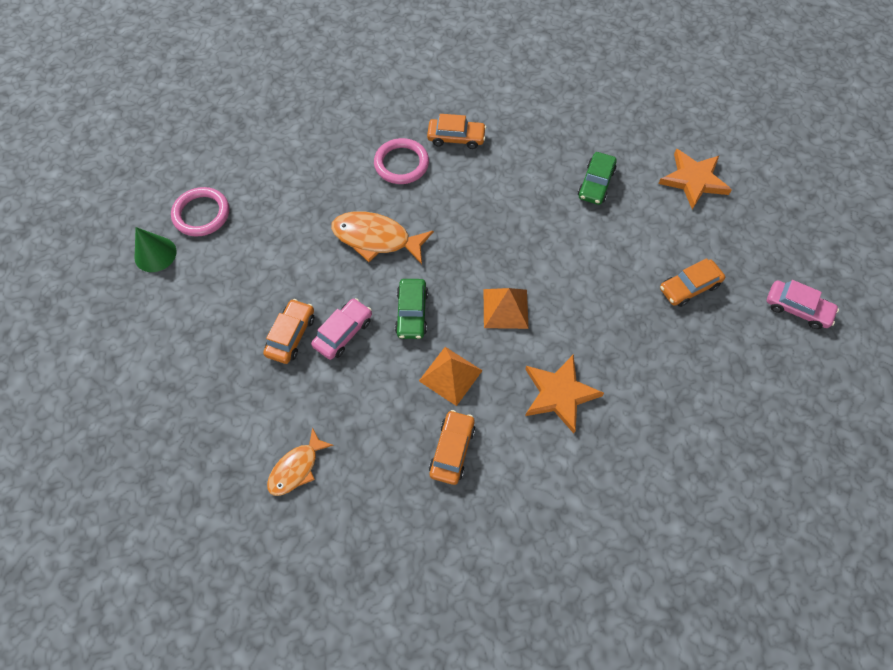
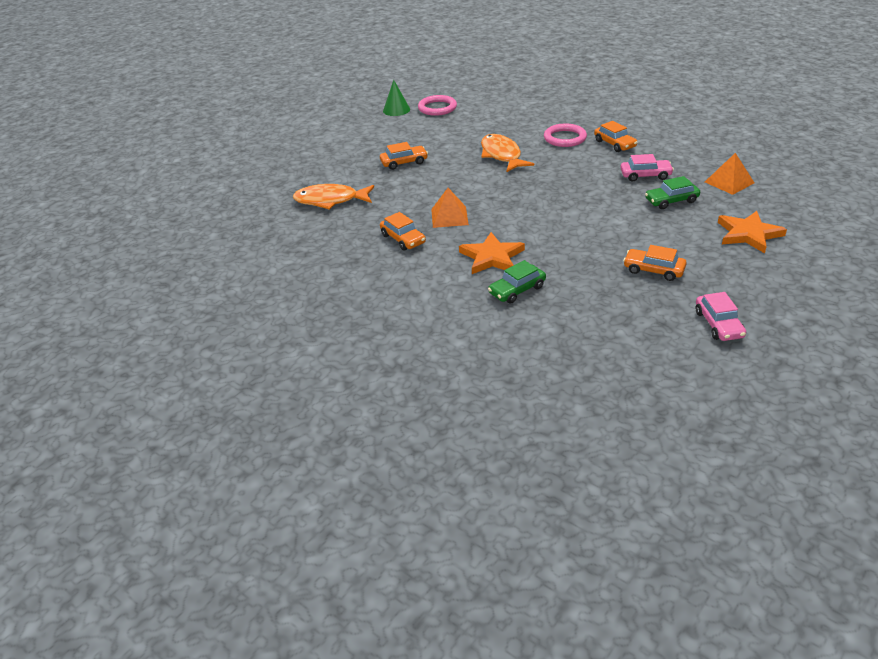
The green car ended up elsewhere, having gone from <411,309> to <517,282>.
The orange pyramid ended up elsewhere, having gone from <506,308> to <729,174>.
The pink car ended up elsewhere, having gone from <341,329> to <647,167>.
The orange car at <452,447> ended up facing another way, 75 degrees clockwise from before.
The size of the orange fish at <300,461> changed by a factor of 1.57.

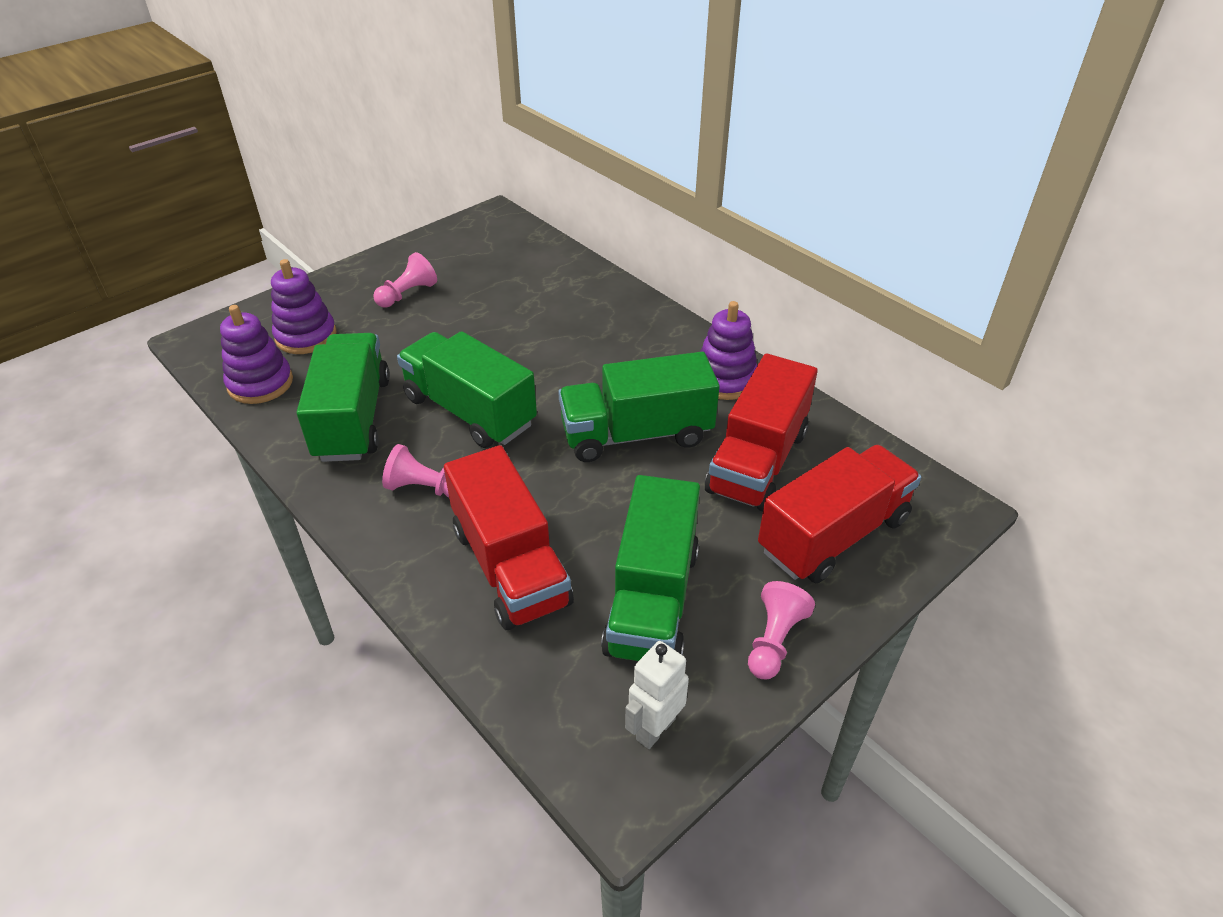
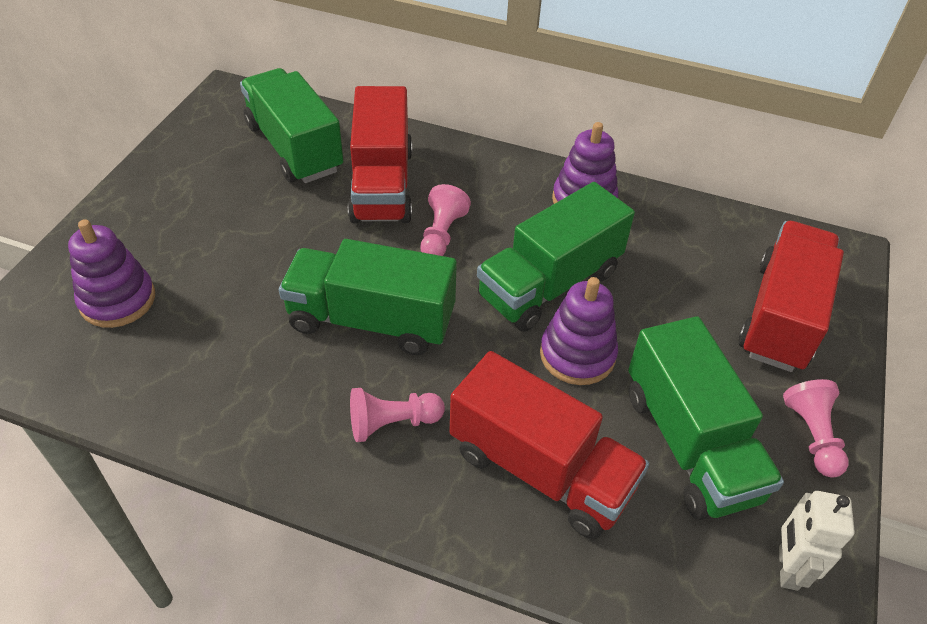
The pink pawn ended up elsewhere, having gone from <405,280> to <445,220>.
The purple stacking toy ended up elsewhere, having gone from <256,354> to <579,331>.
The green truck ended up elsewhere, having gone from <343,397> to <291,125>.
The red truck ended up elsewhere, having gone from <761,433> to <380,154>.

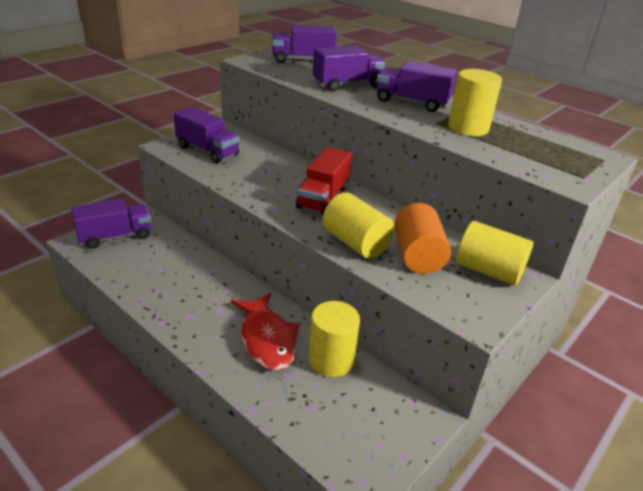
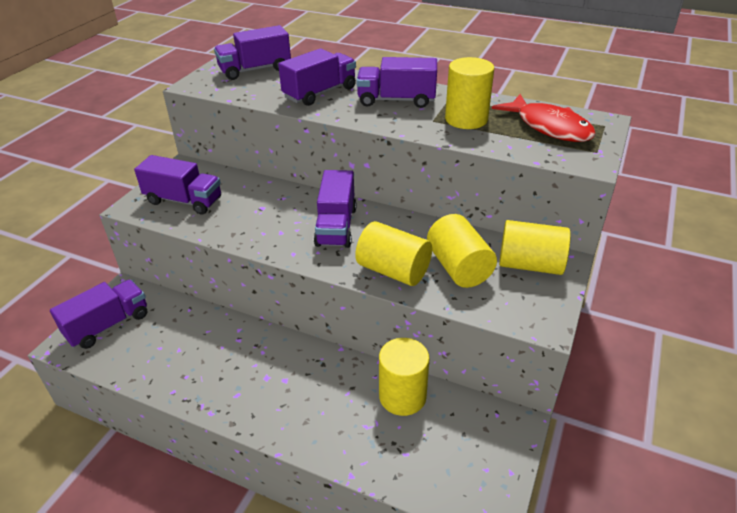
What was the red truck at <324,181> turned into the purple truck at <335,209>.
What was the orange cylinder at <422,238> turned into the yellow cylinder at <462,251>.
The red fish ended up elsewhere, having gone from <265,332> to <544,118>.

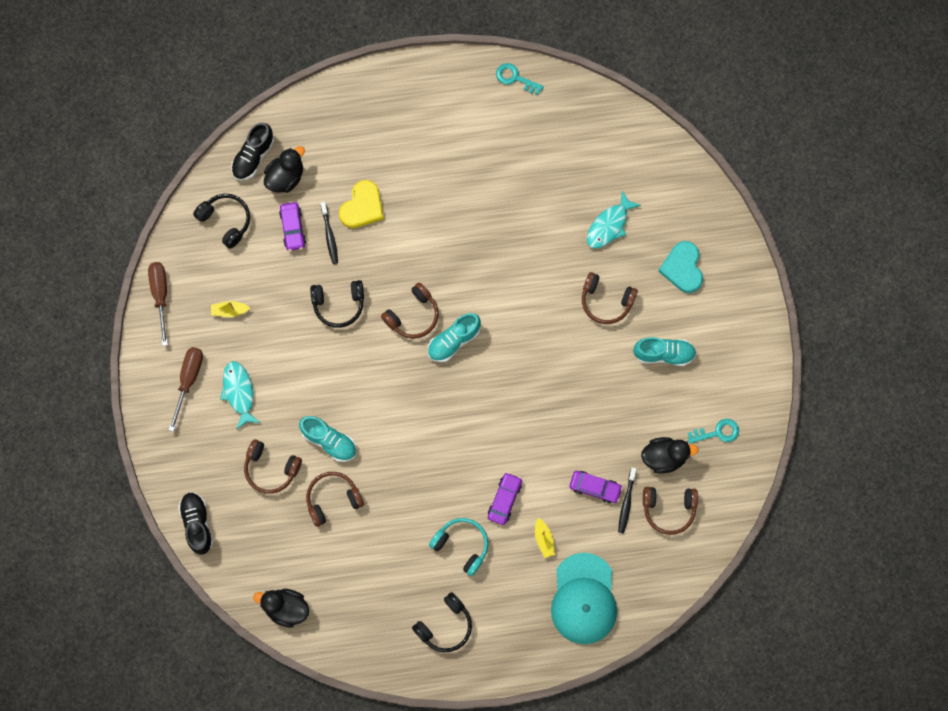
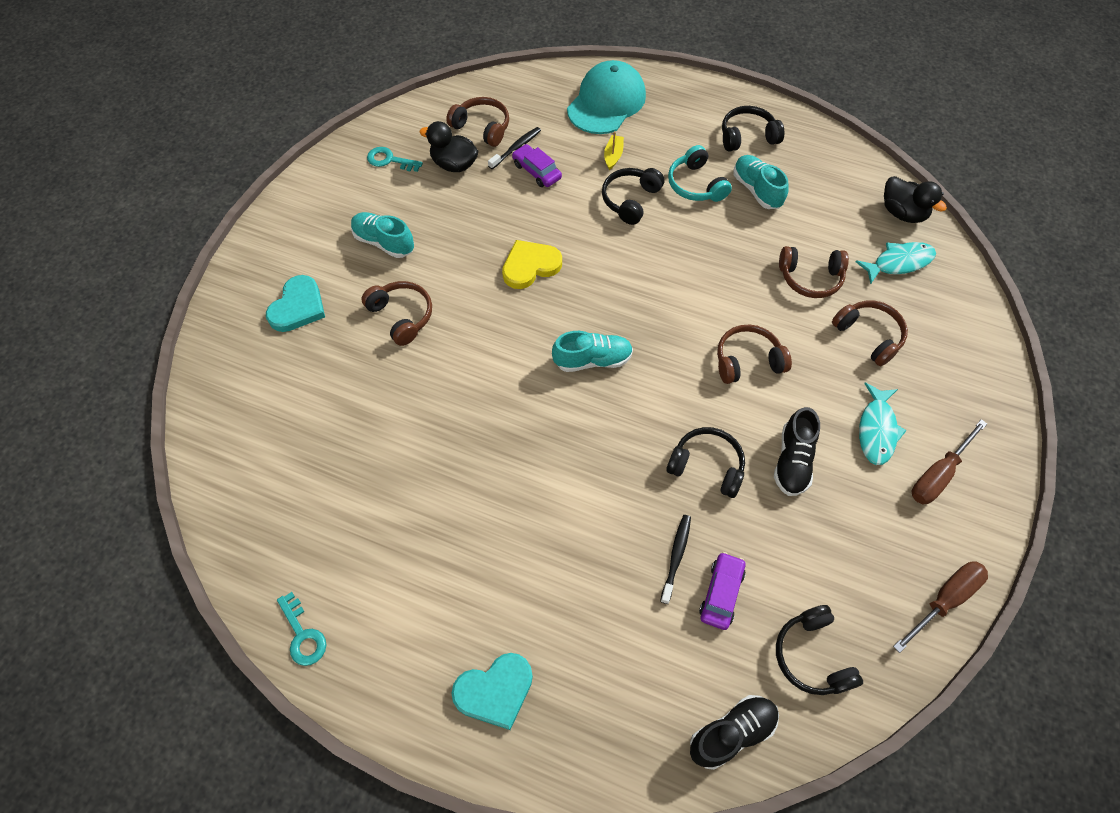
The second view lost the black duck at <284,169>.
The yellow heart ended up elsewhere, having gone from <361,204> to <532,264>.
The turquoise fish ended up elsewhere, having gone from <614,220> to <895,263>.
The brown screwdriver at <158,304> ended up facing another way, 150 degrees counterclockwise from before.
The brown headphones ended up elsewhere, having gone from <410,311> to <754,354>.
The second view lost the yellow boat at <230,309>.
The turquoise shoe ended up elsewhere, having gone from <327,439> to <761,182>.
Where the purple car stood at <505,498>, the black headphones came to stand at <633,196>.
The black shoe ended up elsewhere, having gone from <195,523> to <797,451>.
The second view gained the turquoise heart at <492,691>.

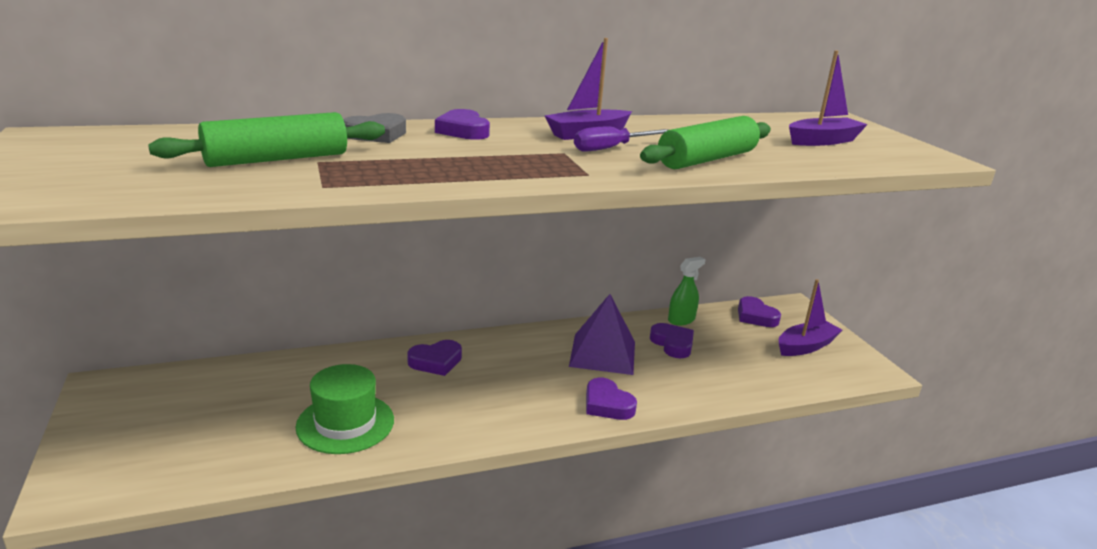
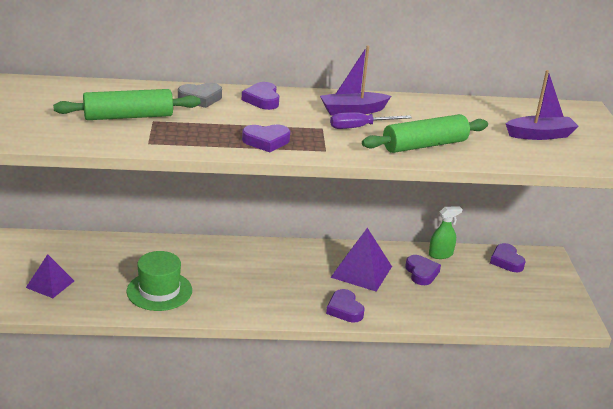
The second view lost the purple boat at <810,317>.
The purple heart ended up elsewhere, having gone from <434,358> to <266,138>.
The second view gained the purple pyramid at <50,276>.

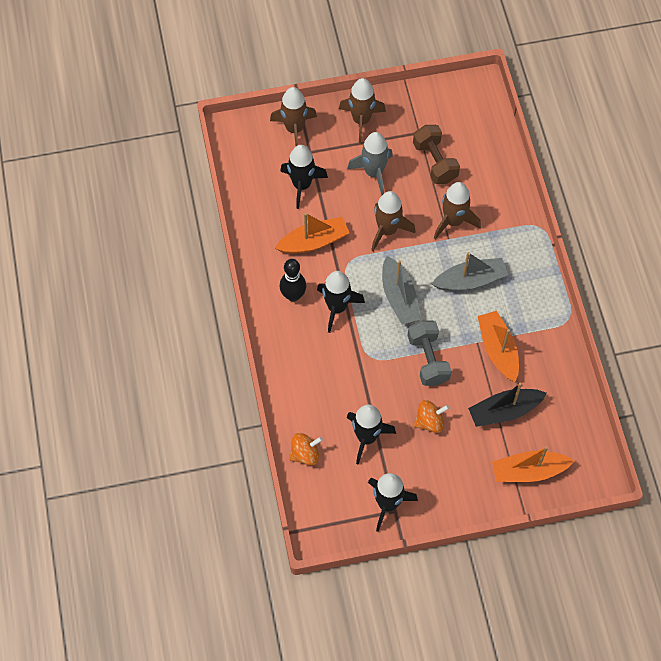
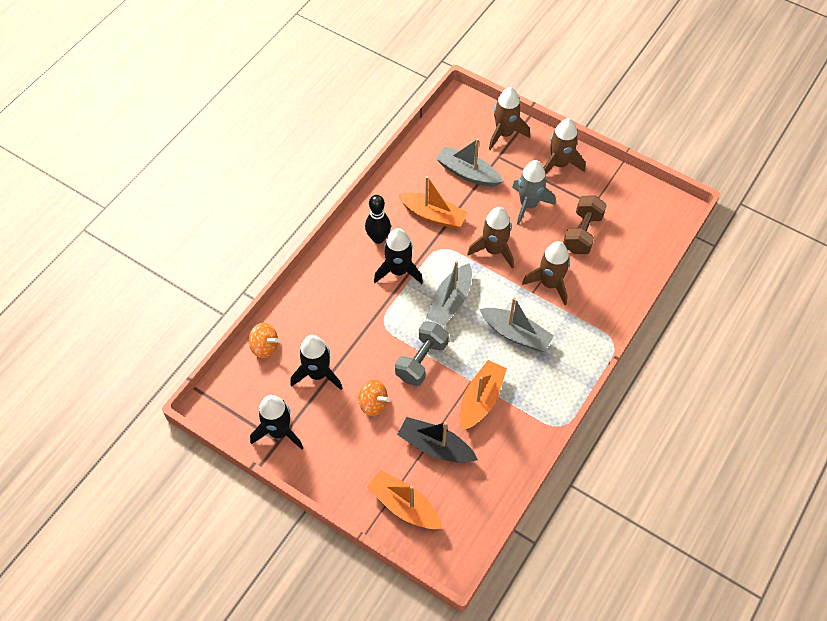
Where the black rocket stood at <304,177>, the grey boat came to stand at <469,162>.

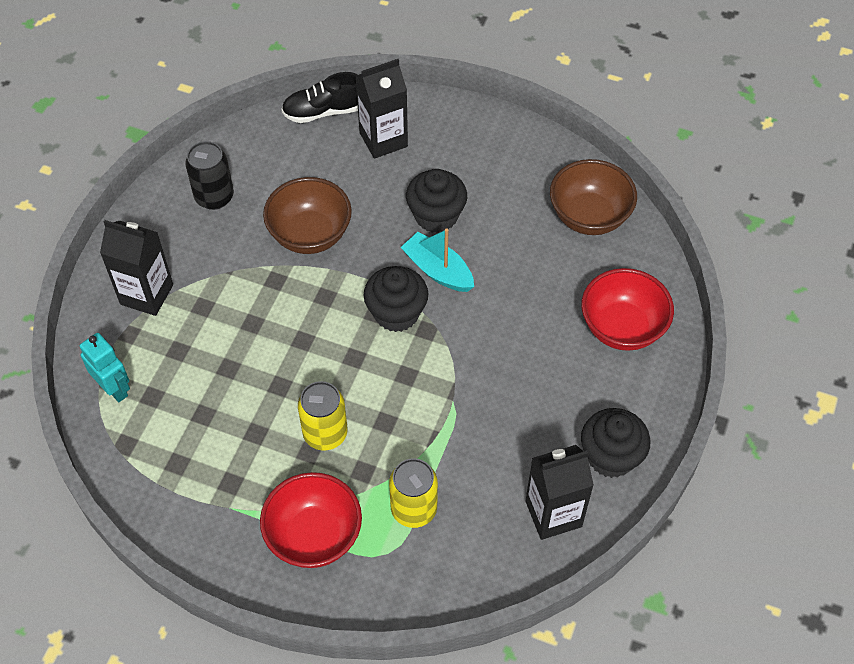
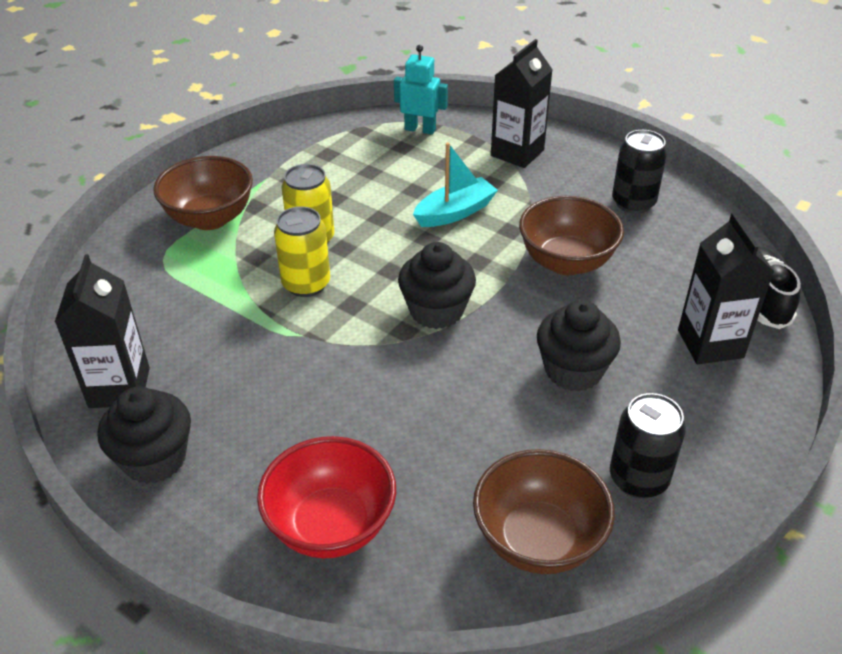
The turquoise boat ended up elsewhere, having gone from <437,260> to <455,184>.
The turquoise robot at <105,367> ended up facing another way, 135 degrees counterclockwise from before.
The yellow can ended up elsewhere, having gone from <413,493> to <302,252>.
What was the red bowl at <311,520> turned into the brown bowl at <203,193>.
The second view gained the black can at <648,446>.

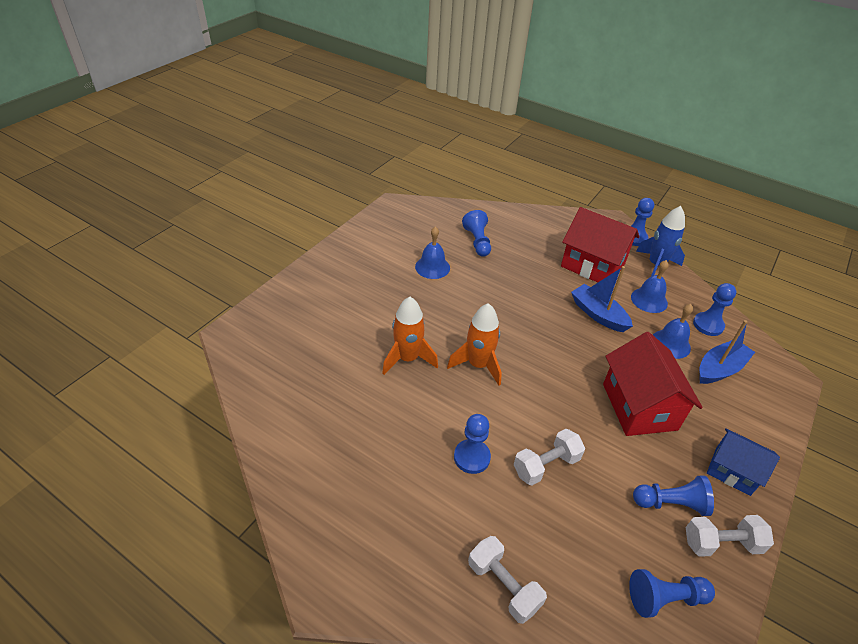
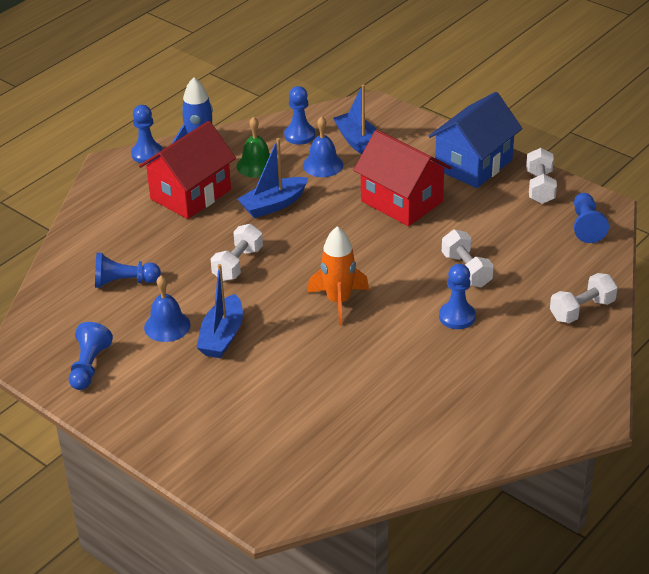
What was the blue bell at <650,286> turned into the green bell at <253,147>.
The second view lost the orange rocket at <410,336>.
The red house at <653,384> ended up facing another way, 45 degrees clockwise from before.
The size of the blue house at <743,462> changed by a factor of 1.62.
The blue pawn ended up elsewhere, having gone from <673,496> to <91,356>.
The second view gained the white dumbbell at <237,252>.
The second view gained the blue boat at <219,311>.

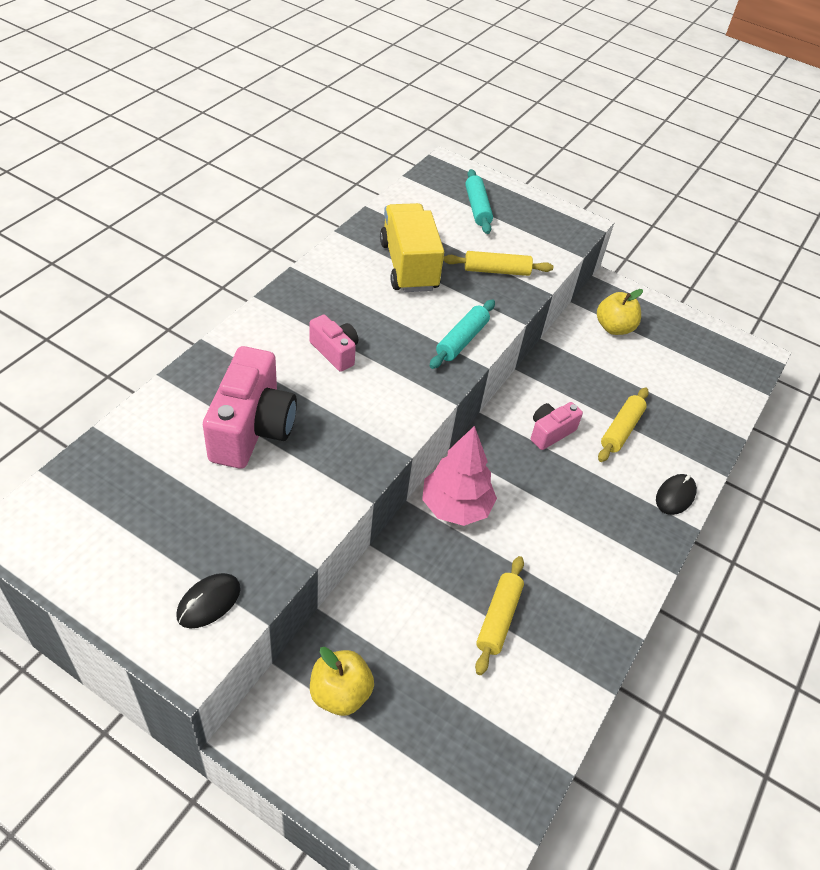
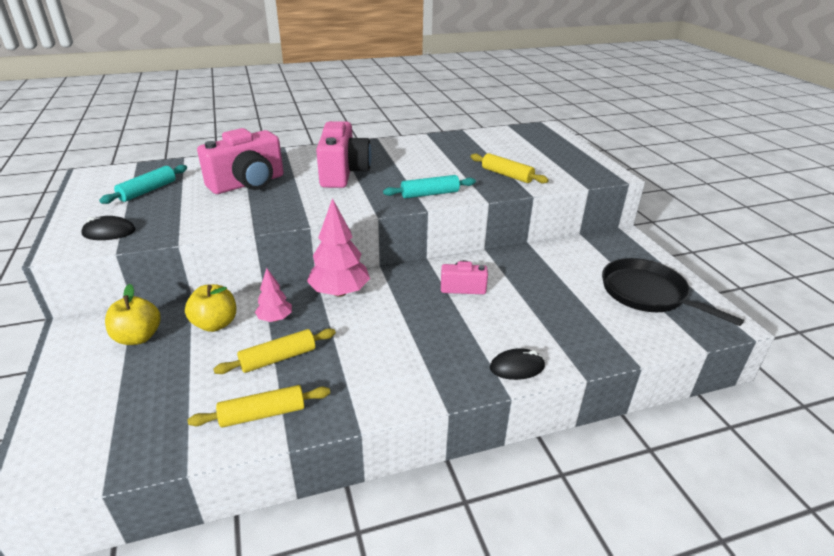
The turquoise rolling pin ended up elsewhere, having gone from <479,201> to <143,184>.
The second view lost the yellow truck at <412,247>.
The yellow apple ended up elsewhere, having gone from <620,312> to <210,308>.
The size of the pink camera at <333,343> changed by a factor of 1.85.
The yellow rolling pin ended up elsewhere, having gone from <623,425> to <259,406>.
The second view gained the black pan at <673,292>.
The second view gained the pink tree at <273,295>.

